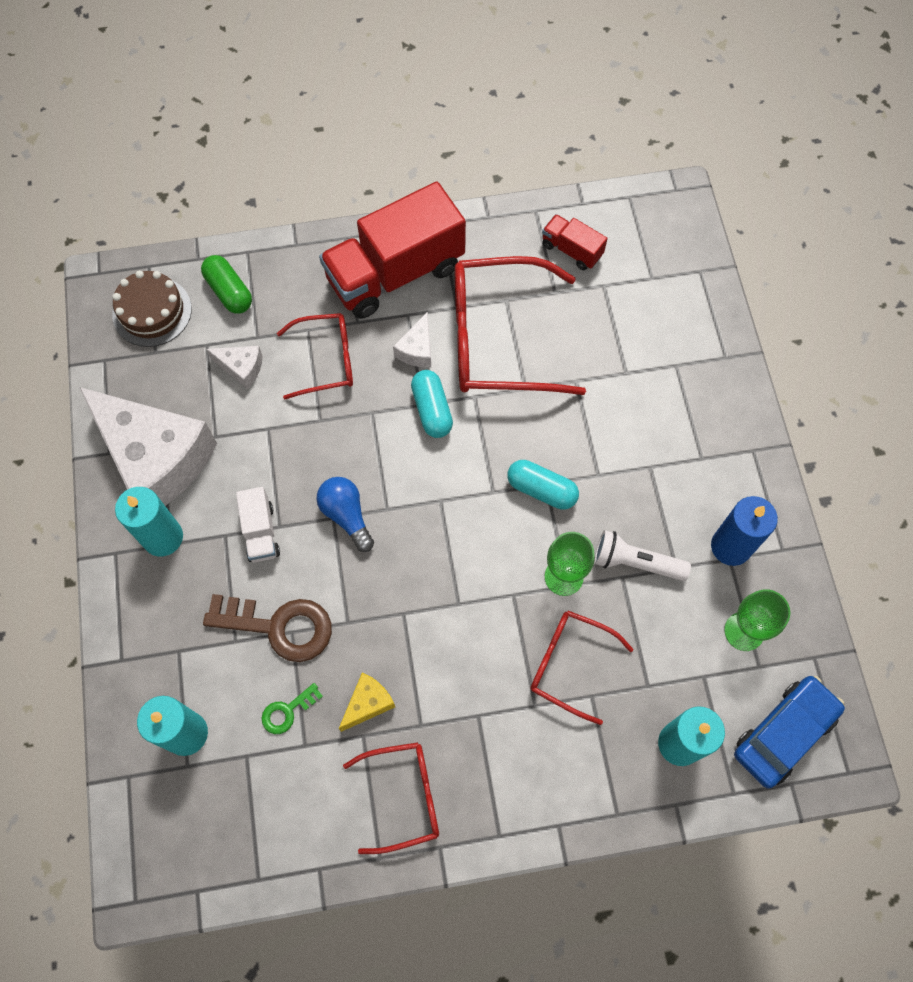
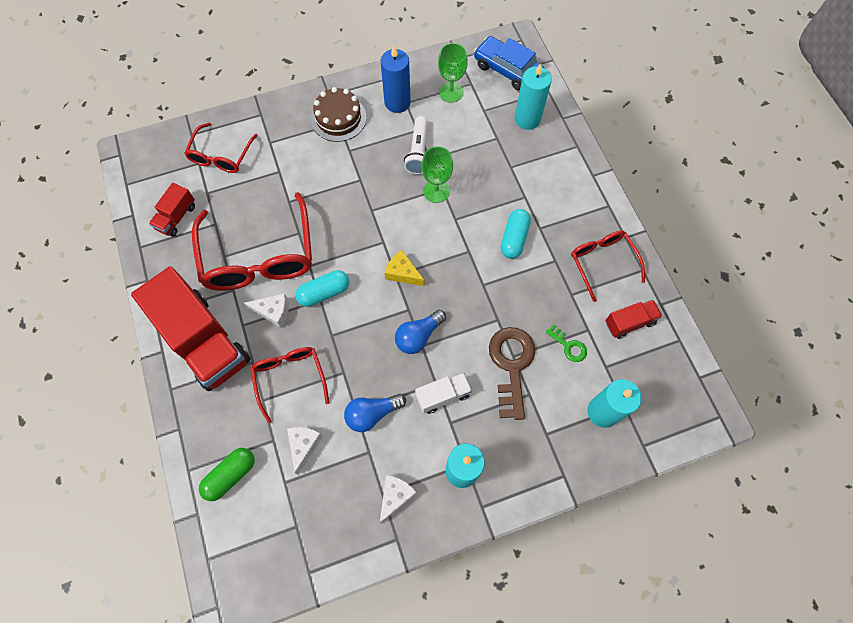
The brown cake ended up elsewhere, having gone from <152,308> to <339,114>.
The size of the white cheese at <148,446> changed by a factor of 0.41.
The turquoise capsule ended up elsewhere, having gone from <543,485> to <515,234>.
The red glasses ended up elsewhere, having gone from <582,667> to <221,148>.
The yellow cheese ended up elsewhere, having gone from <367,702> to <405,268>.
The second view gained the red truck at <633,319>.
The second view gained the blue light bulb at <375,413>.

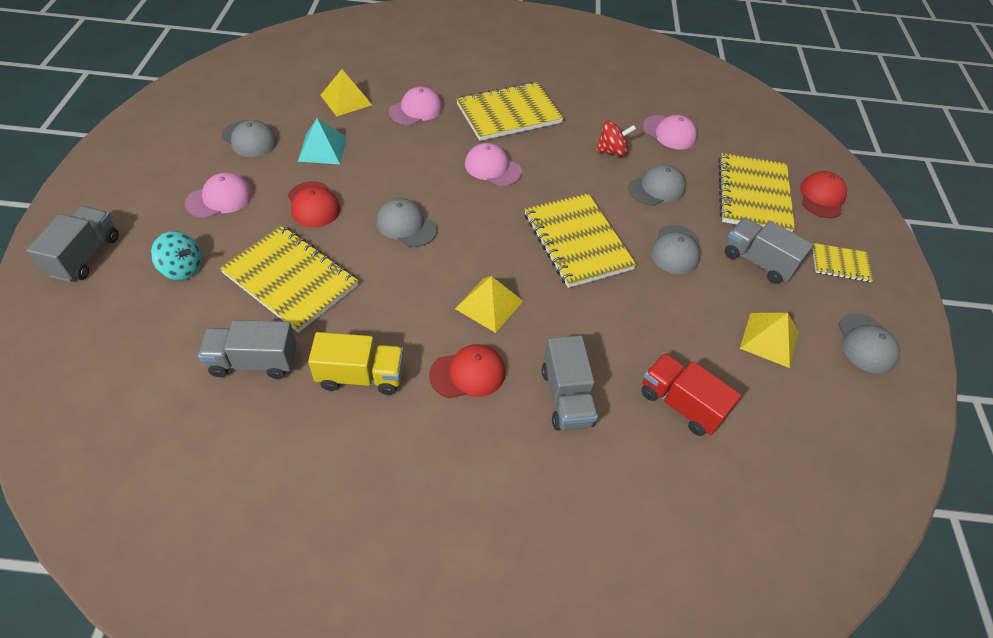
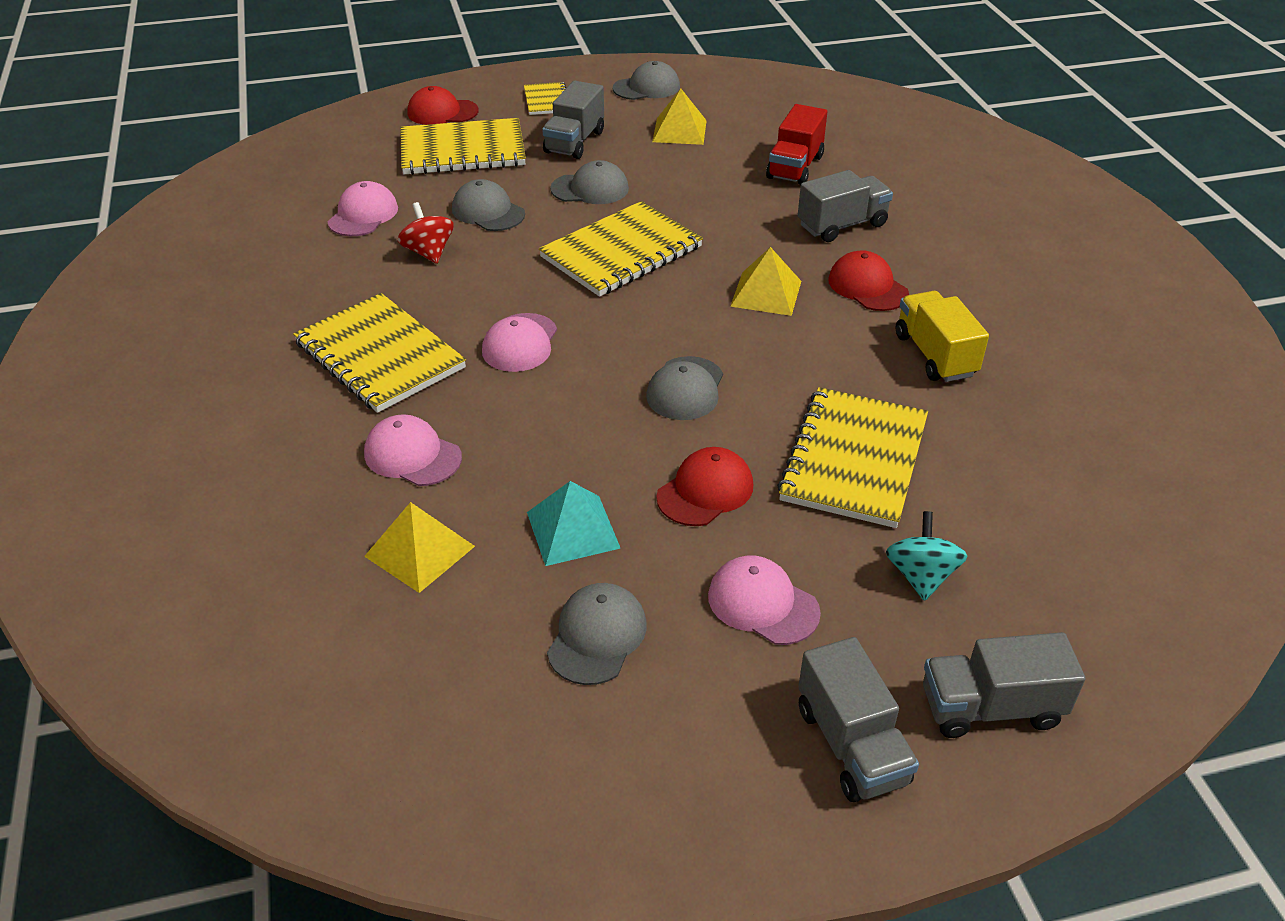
The grey truck ended up elsewhere, having gone from <247,349> to <858,719>.

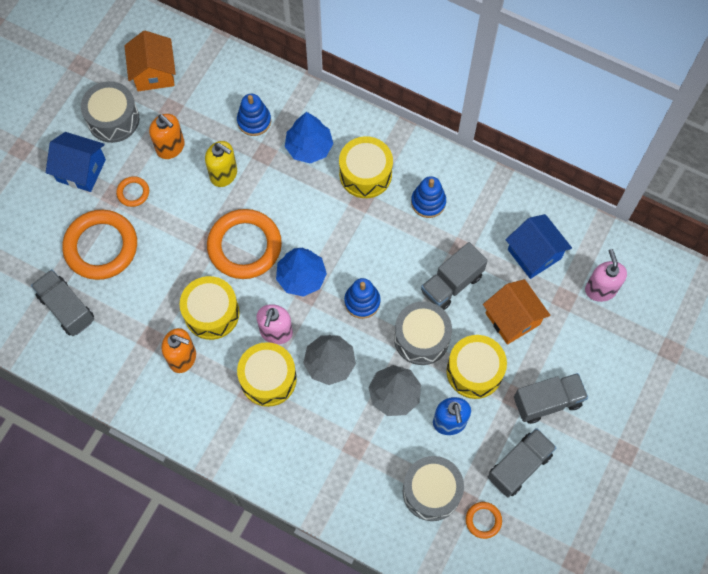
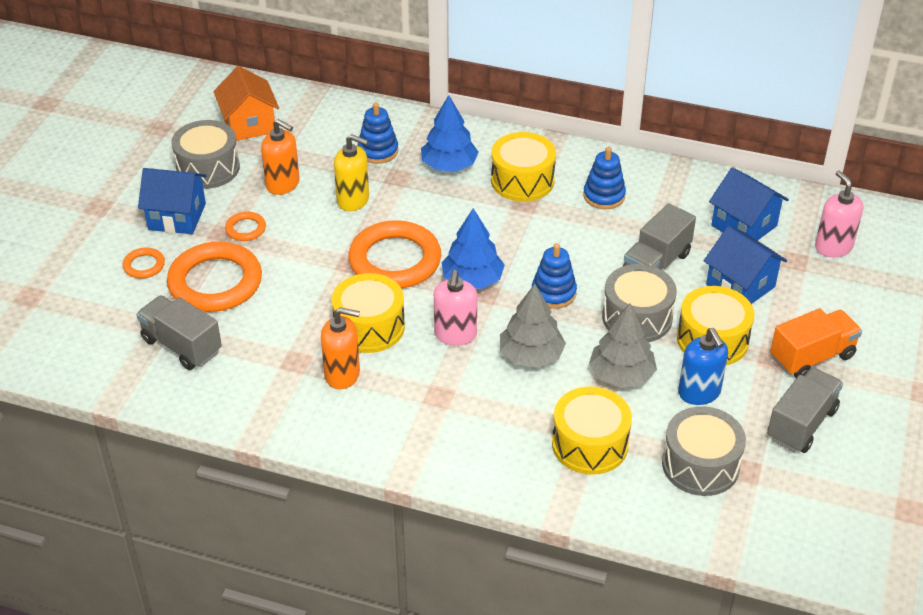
What was the orange house at <517,312> turned into the blue house at <745,265>.
The yellow drum ended up elsewhere, having gone from <267,374> to <592,430>.
What was the grey truck at <551,398> turned into the orange truck at <816,343>.
The orange ring ended up elsewhere, having gone from <484,520> to <144,263>.

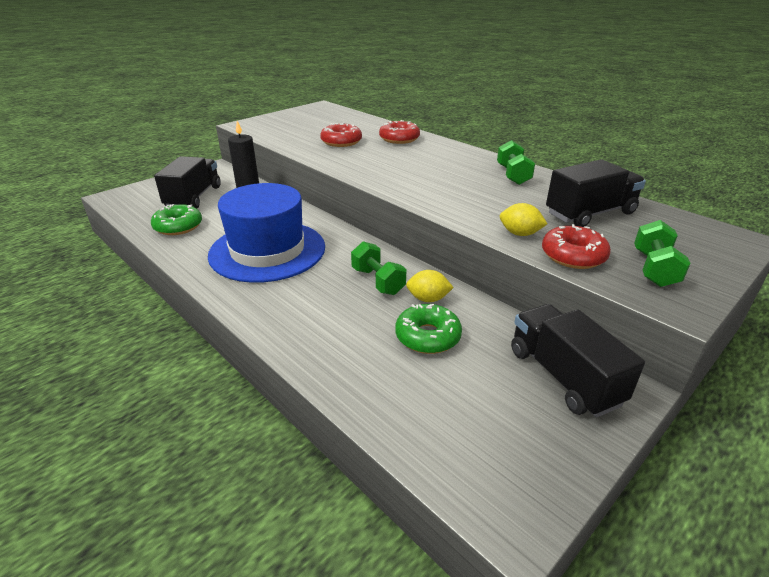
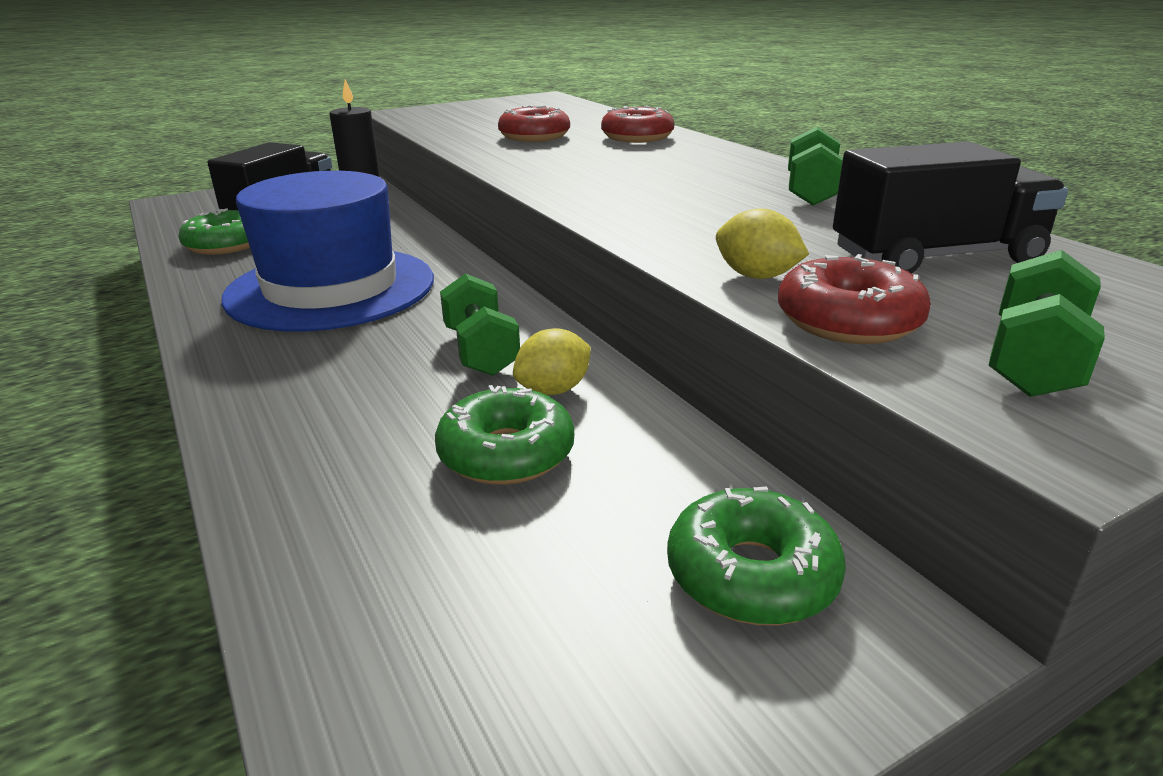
The yellow lemon at <430,286> ended up facing another way, 60 degrees counterclockwise from before.
Where the black truck stood at <578,360>, the green donut came to stand at <756,556>.

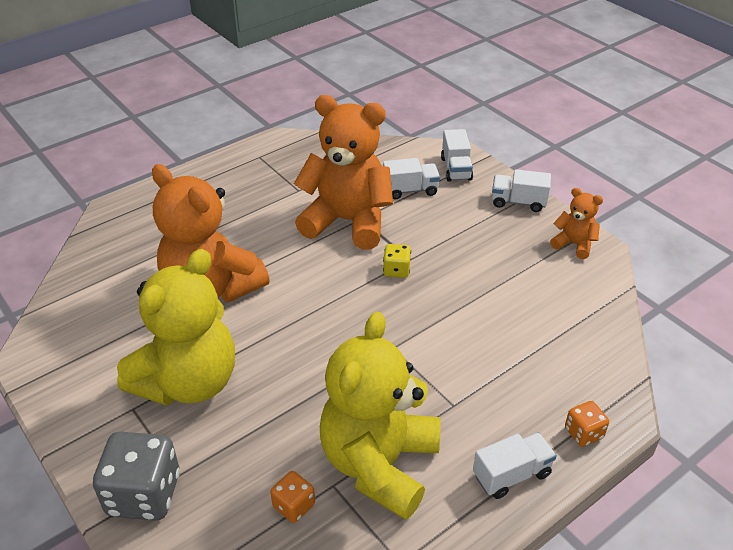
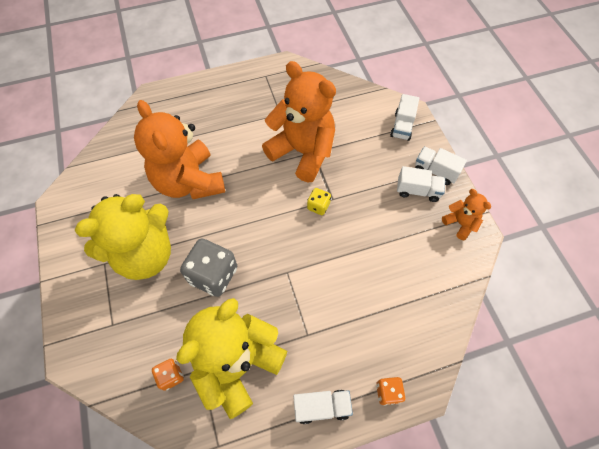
The white truck ended up elsewhere, having gone from <411,179> to <421,184>.
The grey dice ended up elsewhere, having gone from <136,476> to <208,267>.

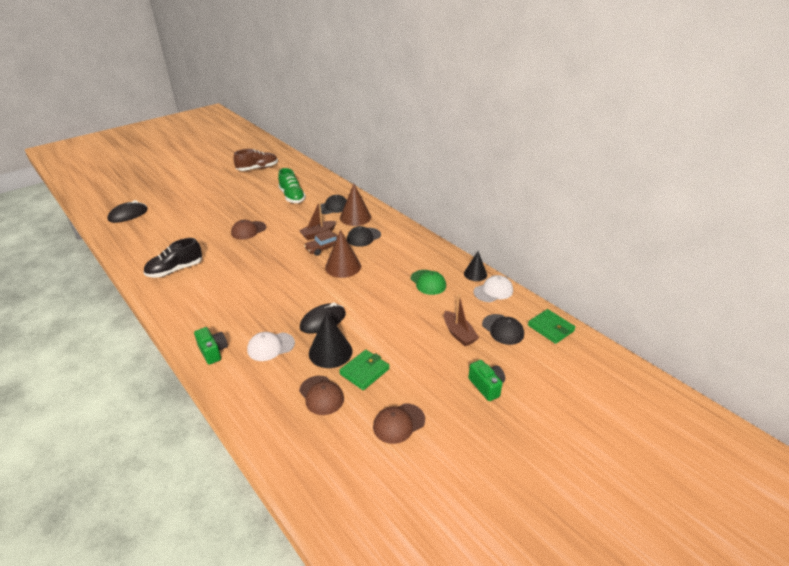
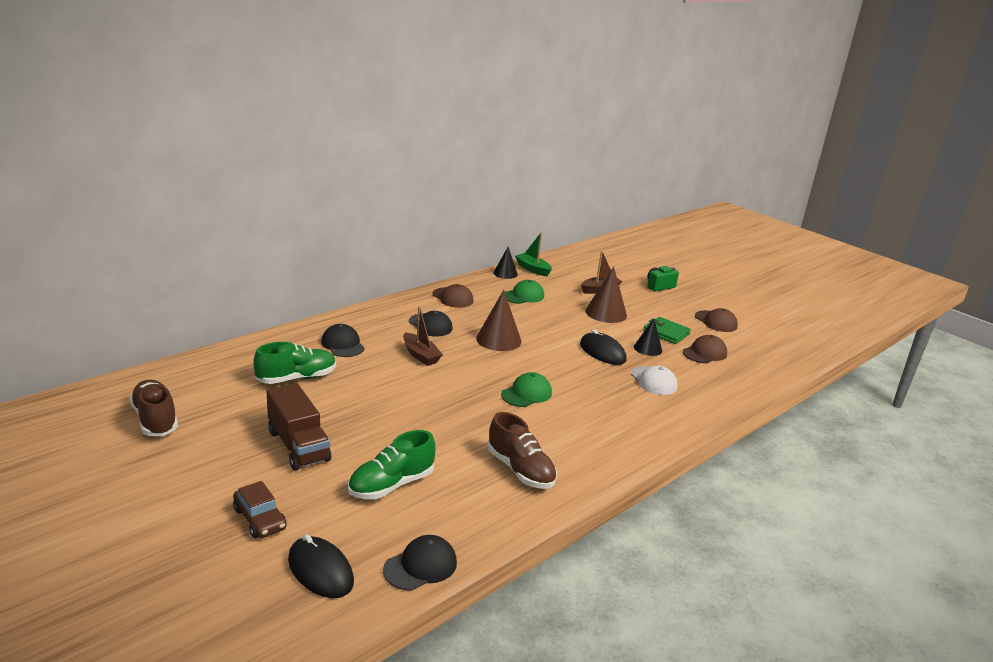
The brown cone ended up elsewhere, having gone from <355,205> to <606,295>.
The brown cap ended up elsewhere, having gone from <248,230> to <453,296>.
The brown car ended up elsewhere, having gone from <321,243> to <260,509>.
What was the black shoe at <172,258> turned into the brown shoe at <522,450>.
Where the white cap stood at <493,288>, the green boat came to stand at <533,254>.
The second view lost the green wallet at <552,326>.
The size of the black cone at <330,340> changed by a factor of 0.63.
The black cap ended up elsewhere, having gone from <503,329> to <420,563>.
The second view lost the green camera at <211,346>.
The second view gained the green cap at <526,389>.
The second view gained the brown truck at <298,426>.
The second view gained the green shoe at <391,464>.

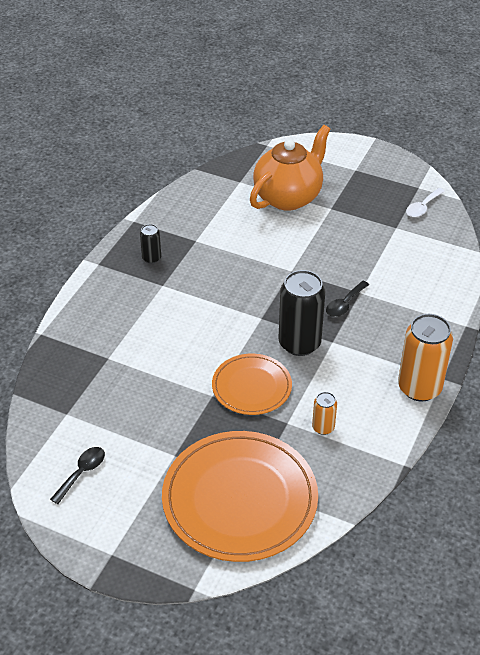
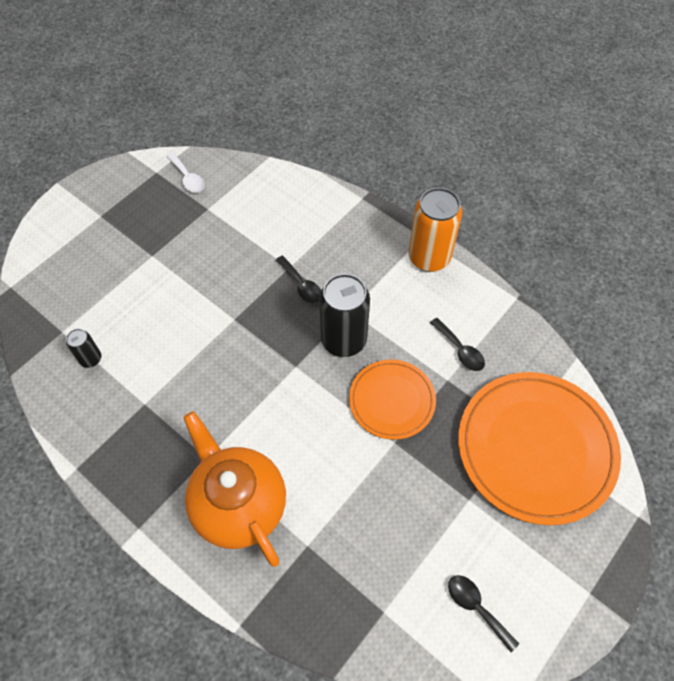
The orange teapot ended up elsewhere, having gone from <290,168> to <234,489>.
The black can ended up elsewhere, having gone from <150,244> to <83,348>.
Where the orange can stood at <324,413>, the black spoon came to stand at <457,344>.

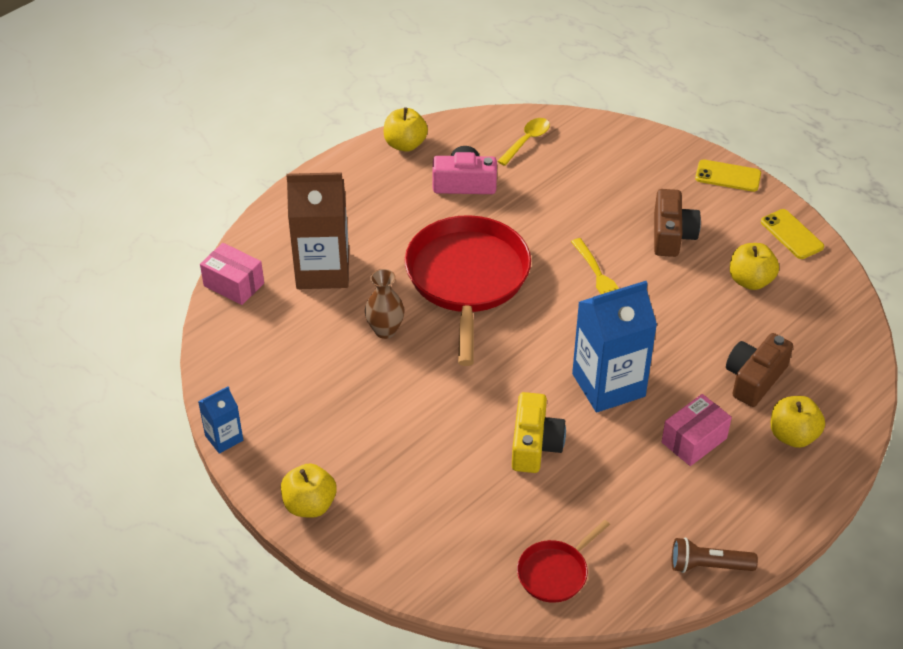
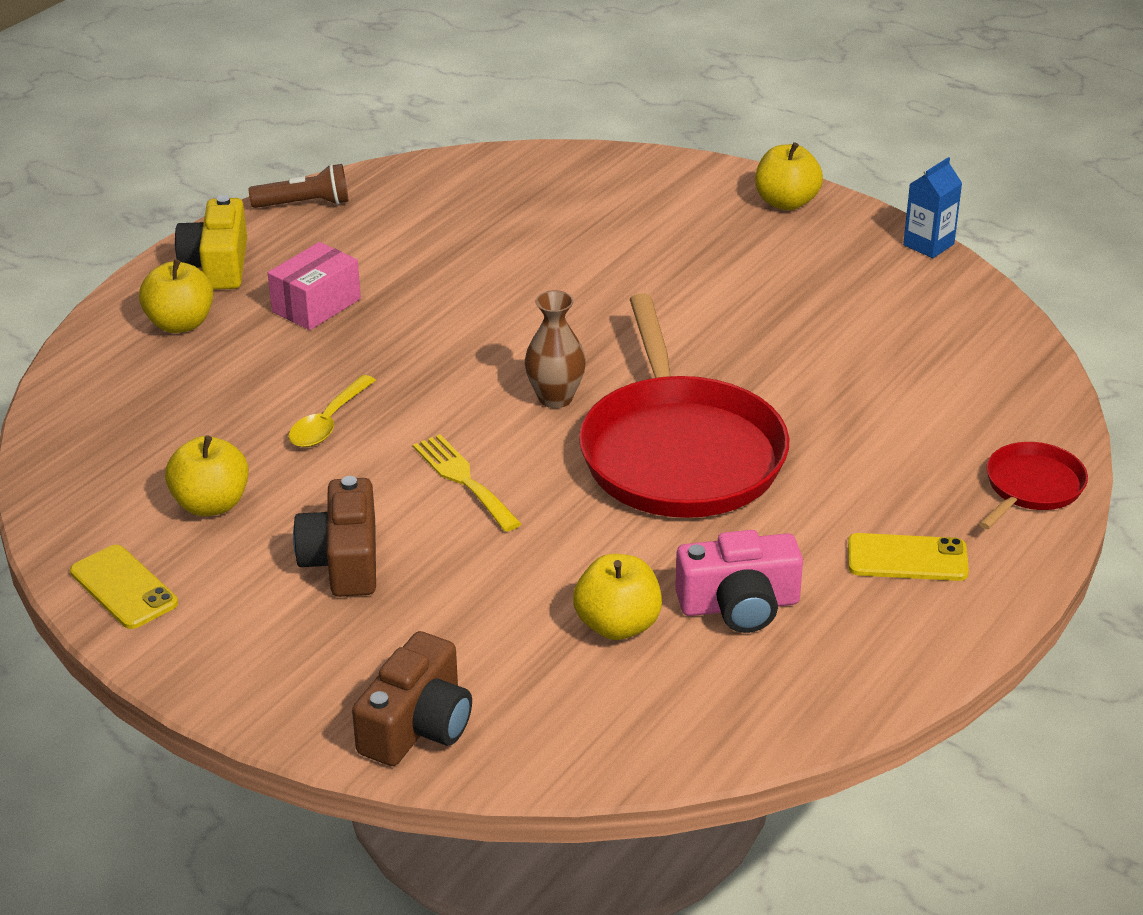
The yellow apple ended up elsewhere, having gone from <405,130> to <617,597>.
The yellow spoon ended up elsewhere, having gone from <523,142> to <332,411>.
The yellow phone ended up elsewhere, having gone from <728,176> to <908,557>.
The second view lost the brown carton at <317,230>.
The second view lost the pink box at <232,274>.
The brown vase ended up elsewhere, having gone from <384,304> to <555,349>.
The second view lost the blue carton at <614,347>.
The brown camera ended up elsewhere, having gone from <759,370> to <412,698>.
The yellow camera ended up elsewhere, having gone from <539,432> to <211,242>.
The red pan ended up elsewhere, having gone from <563,561> to <1033,485>.

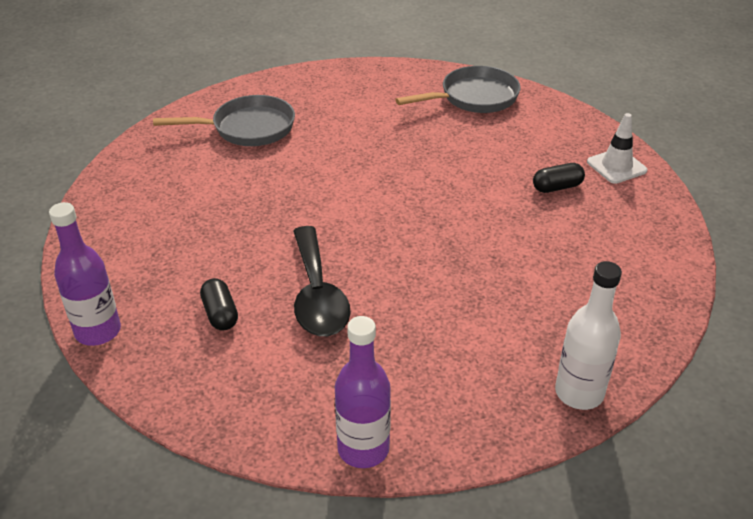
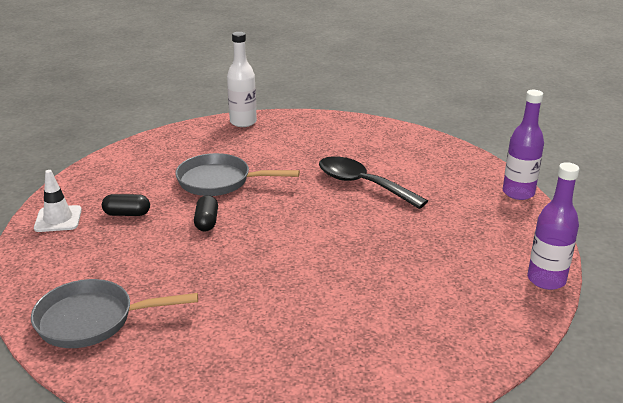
The grey pan ended up elsewhere, having gone from <224,120> to <237,174>.
The black spoon at <322,281> ended up facing another way, 60 degrees counterclockwise from before.
The black capsule ended up elsewhere, having gone from <219,304> to <206,213>.
The purple bottle ended up elsewhere, having gone from <363,392> to <553,226>.

